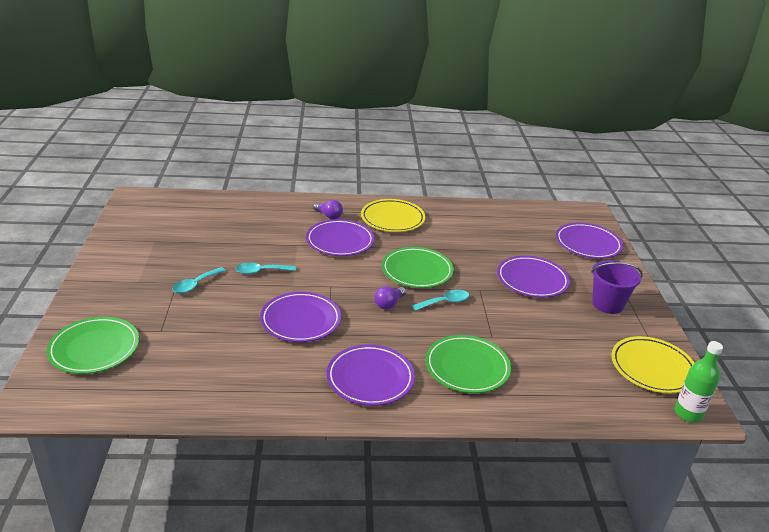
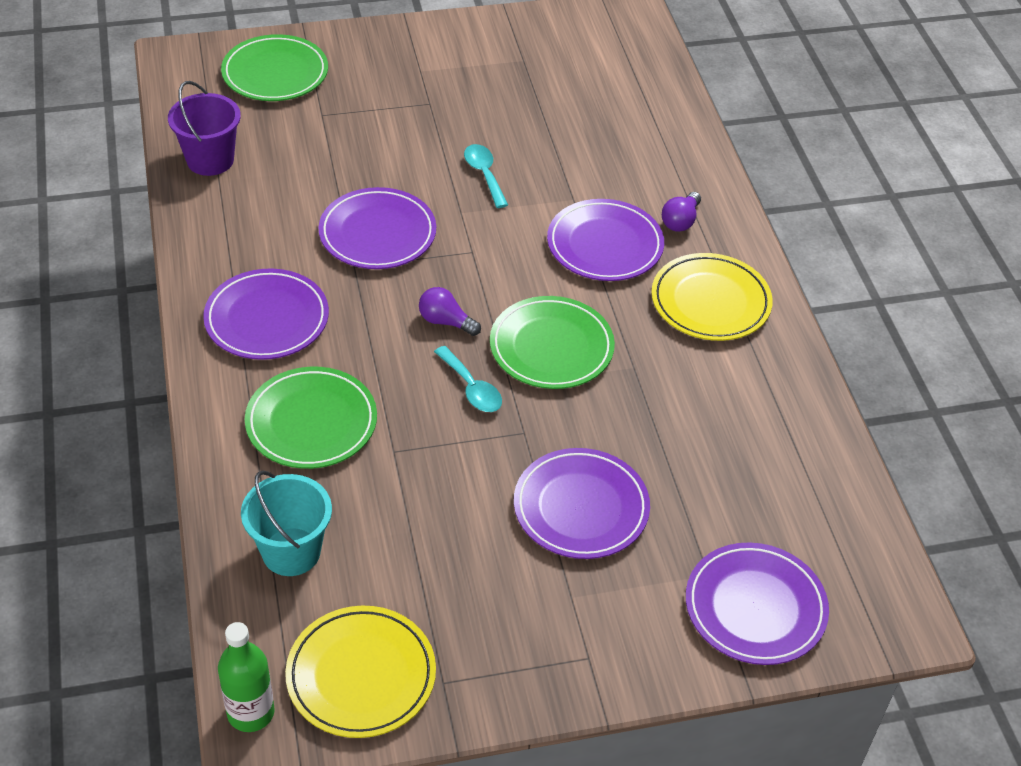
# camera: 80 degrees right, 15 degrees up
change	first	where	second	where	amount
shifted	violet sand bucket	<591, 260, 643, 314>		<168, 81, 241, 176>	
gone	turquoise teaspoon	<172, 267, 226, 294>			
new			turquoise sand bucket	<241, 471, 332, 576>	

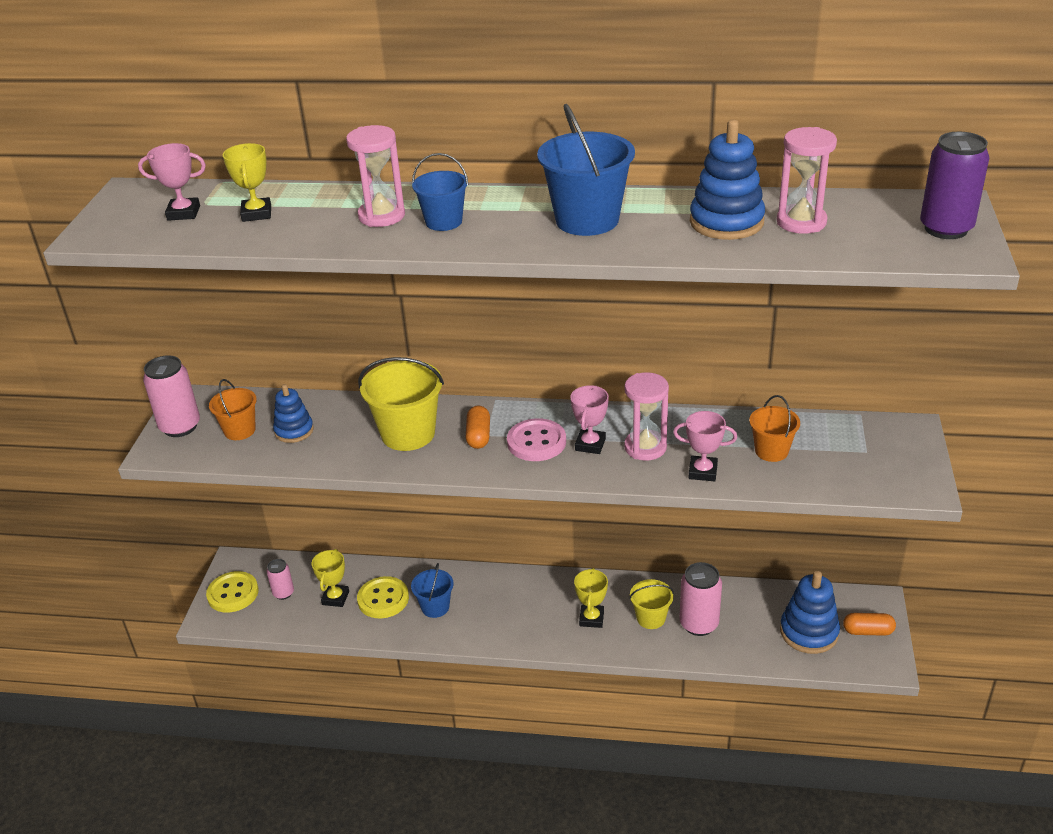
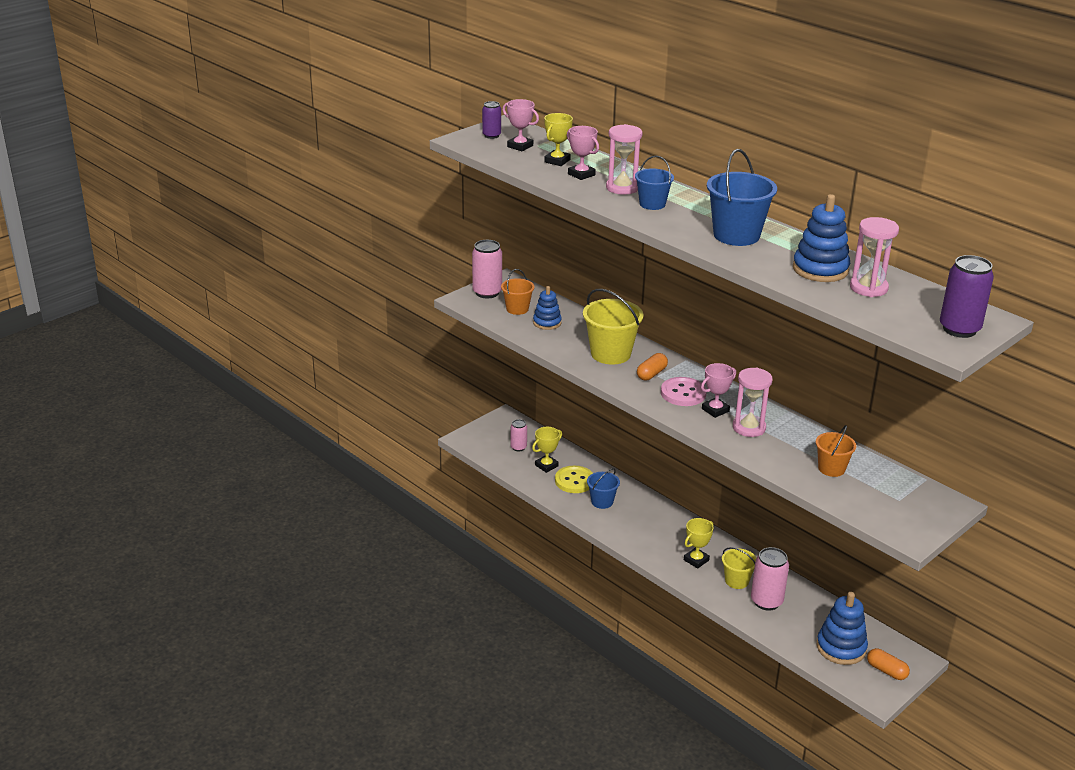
# camera: 35 degrees right, 5 degrees down
change	first	where	second	where	amount
shifted	rose-pink prize cup	<673, 411, 737, 481>		<567, 126, 599, 180>	
gone	yellow sewing button	<206, 571, 258, 612>			
new			violet can	<482, 101, 501, 139>	

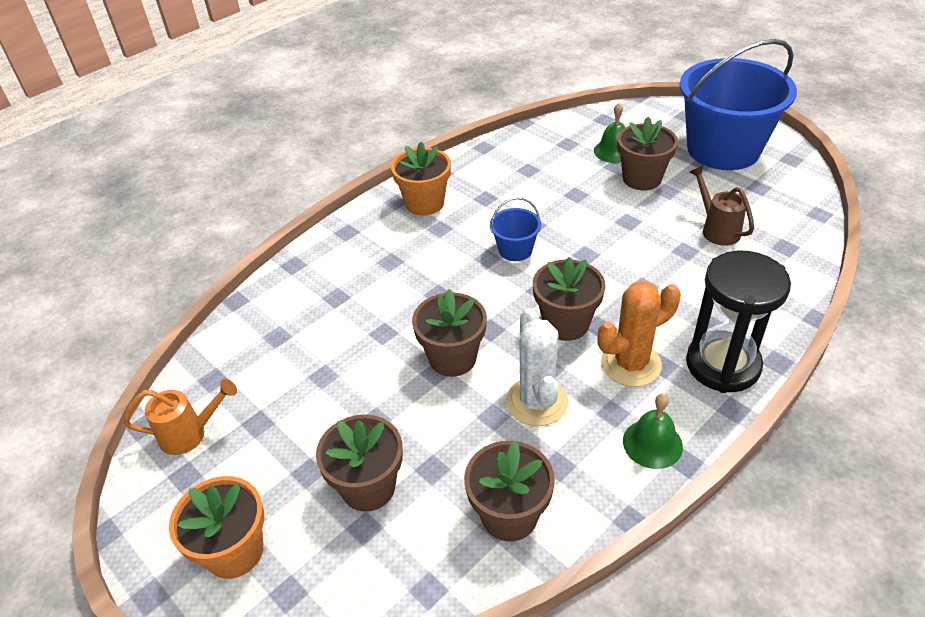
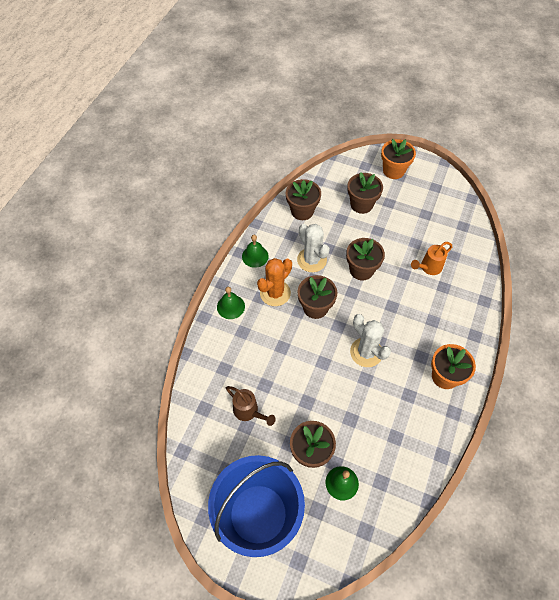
# camera: 155 degrees right, 15 degrees up
change	first	where	second	where	amount
swapped	royal blue sand bucket	<490, 197, 541, 261>	snow-white cactus	<350, 314, 391, 367>	
swapped	black sand timer	<686, 250, 791, 393>	emerald bell	<217, 287, 245, 319>	
shifted	orange sprinkling can	<123, 379, 237, 455>		<411, 242, 452, 275>	

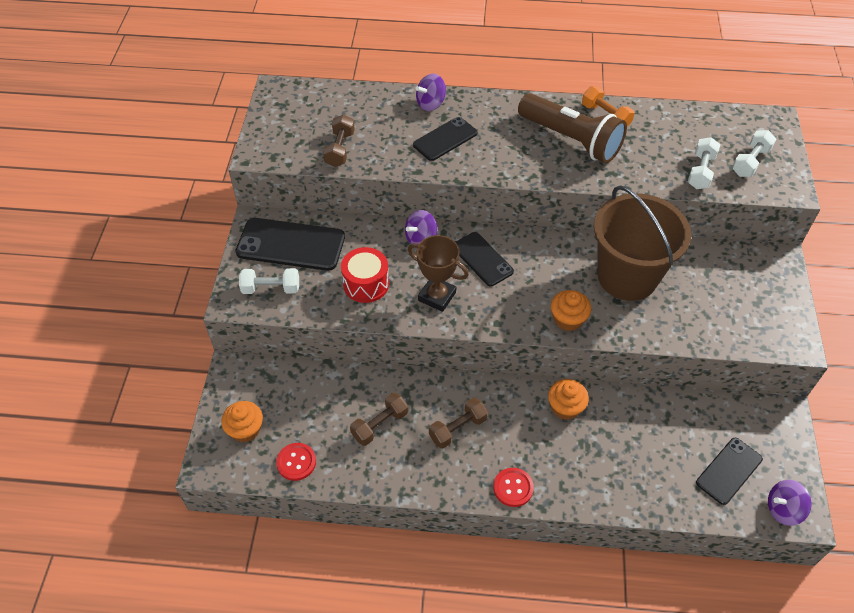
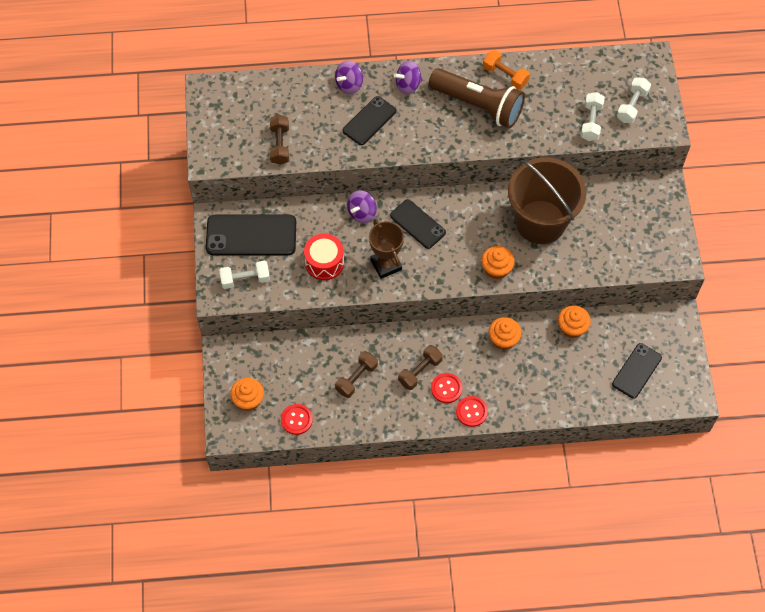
# camera: 10 degrees left, 10 degrees up
change	first	where	second	where	amount
rotated	russet prize cup	<408, 235, 469, 312>		<369, 219, 404, 279>	45 degrees clockwise
shifted	violet toy top	<768, 480, 812, 526>		<393, 61, 423, 94>	
new			orange fairy cake	<558, 305, 591, 338>	
new			crimson sewing button	<431, 373, 462, 403>	

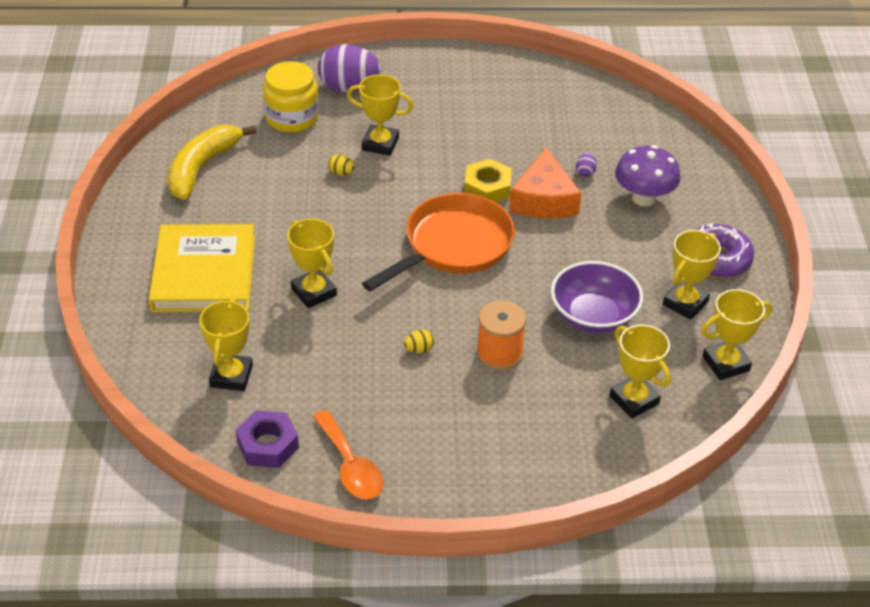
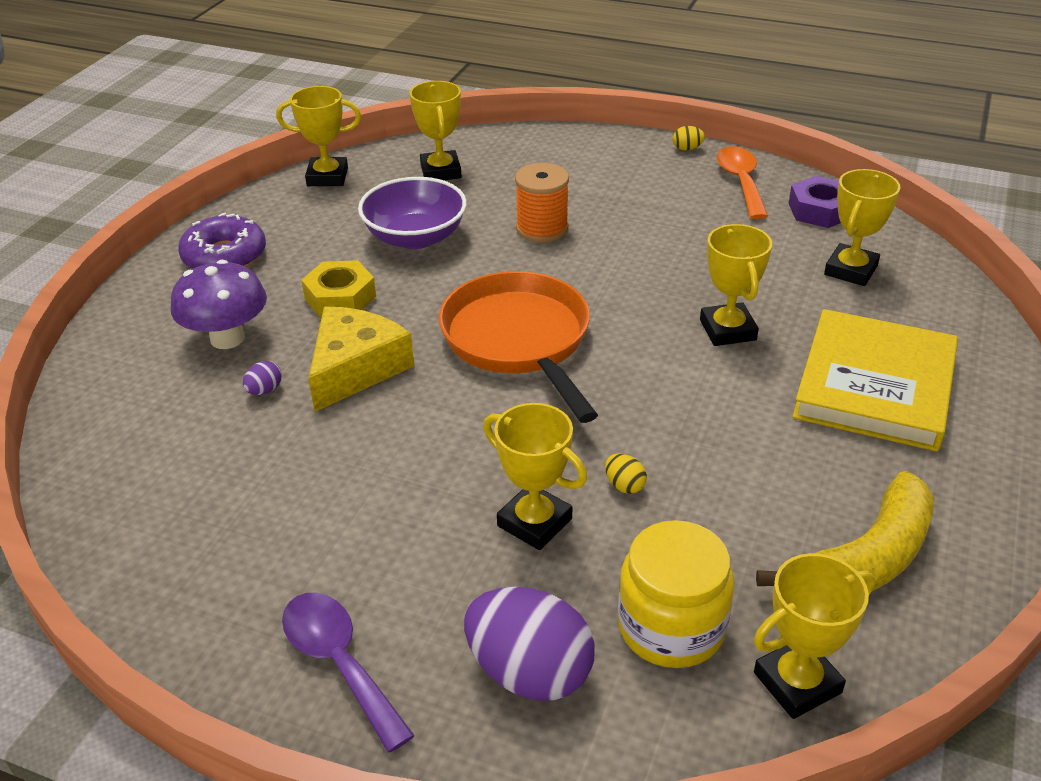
# camera: 155 degrees left, 5 degrees down
change	first	where	second	where	amount
repainted	orange cheese wedge	<509, 147, 582, 219>	yellow cheese wedge	<308, 307, 414, 412>	
shifted	yellow nut	<464, 159, 512, 202>		<301, 260, 376, 317>	
rotated	orange frying pan	<362, 193, 515, 292>		<439, 271, 598, 423>	90 degrees clockwise
shifted	yellow prize cup	<663, 230, 721, 320>		<754, 553, 875, 719>	
shifted	yellow toy egg	<404, 330, 434, 353>		<673, 126, 705, 150>	
new			violet teaspoon	<282, 593, 415, 753>	

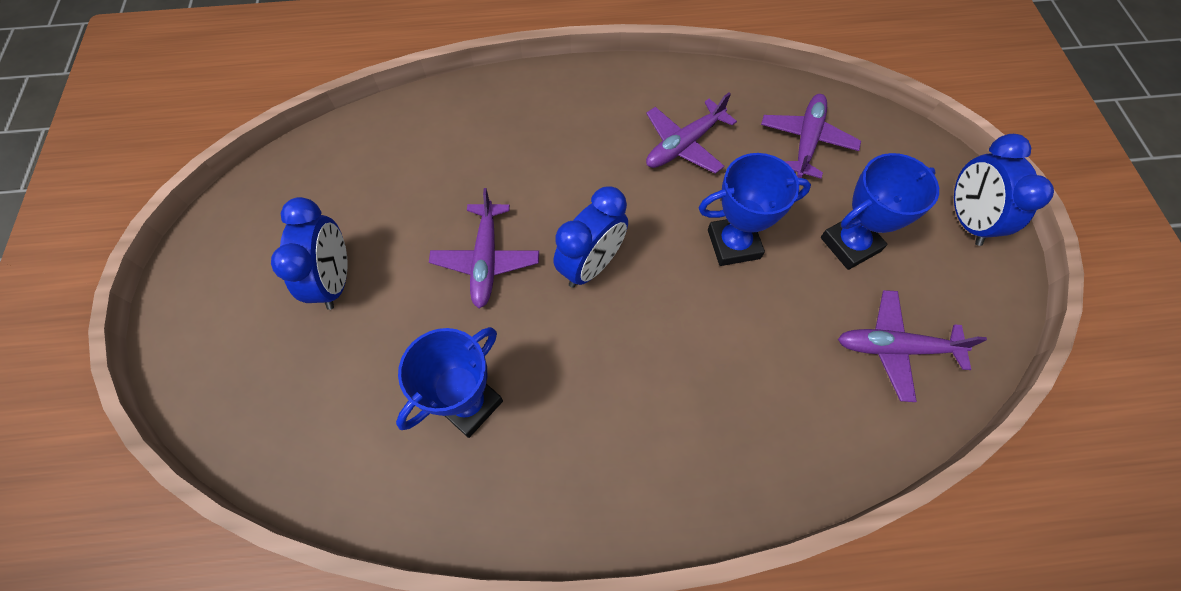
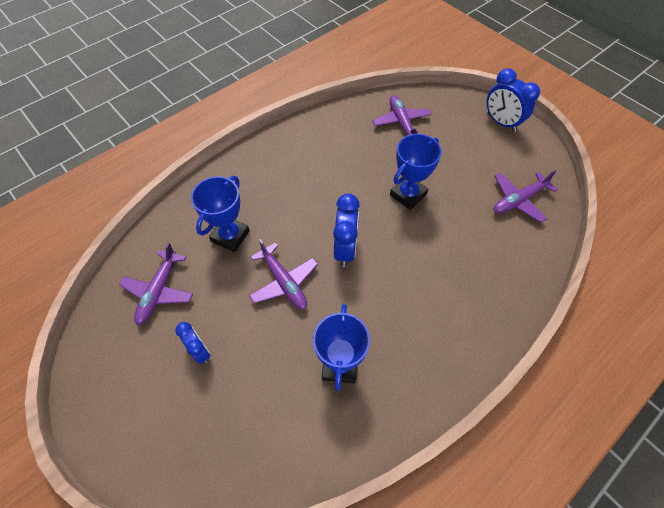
# camera: 35 degrees left, 5 degrees down
change	first	where	second	where	amount
shifted	violet aeroplane	<646, 92, 737, 174>		<119, 243, 193, 325>	
shifted	royal blue prize cup	<821, 153, 939, 270>		<191, 176, 250, 252>	
scaled	royal blue alarm clock	<271, 197, 348, 310>		<175, 322, 210, 364>	x0.63

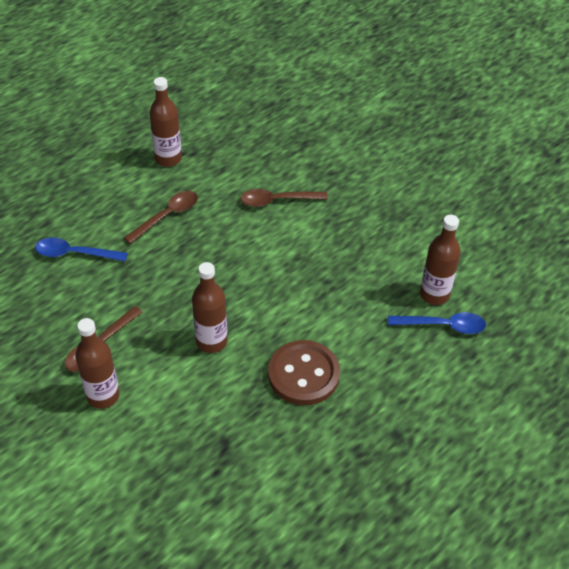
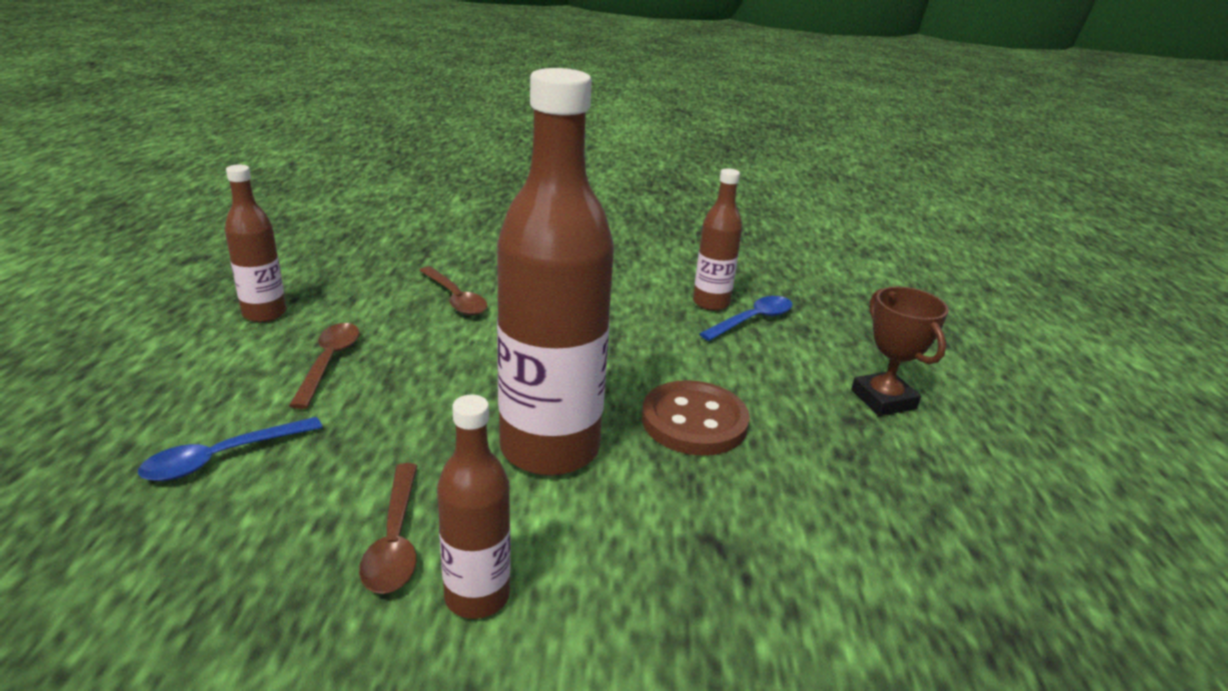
# camera: 45 degrees left, 20 degrees down
change	first	where	second	where	amount
rotated	russet teaspoon	<240, 189, 328, 207>		<419, 267, 488, 315>	75 degrees counterclockwise
scaled	russet bottle	<192, 262, 228, 353>		<497, 68, 614, 476>	x1.94
new			russet prize cup	<851, 287, 949, 416>	

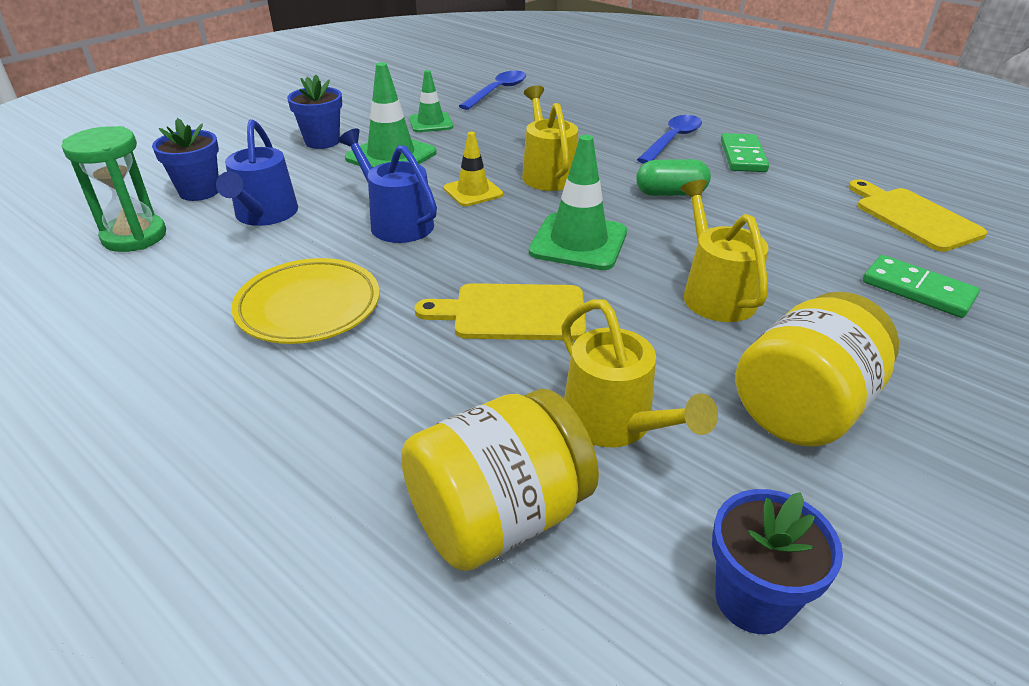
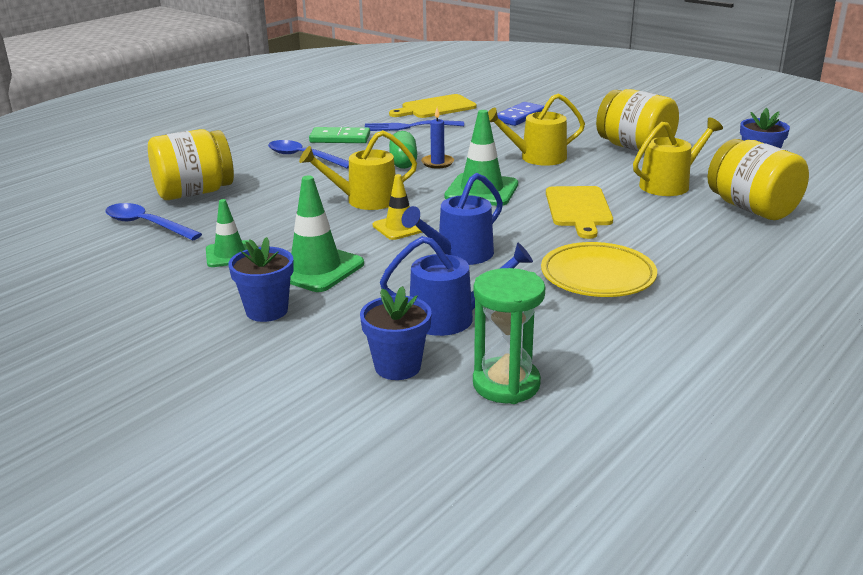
# camera: 90 degrees left, 10 degrees down
change	first	where	second	where	amount
repainted	emerald domino tile	<863, 255, 980, 318>	royal blue domino tile	<497, 102, 544, 126>	
new			royal blue candle	<421, 108, 454, 168>	
new			royal blue table fork	<365, 120, 464, 131>	
new			yellow preserve jar	<148, 129, 234, 200>	

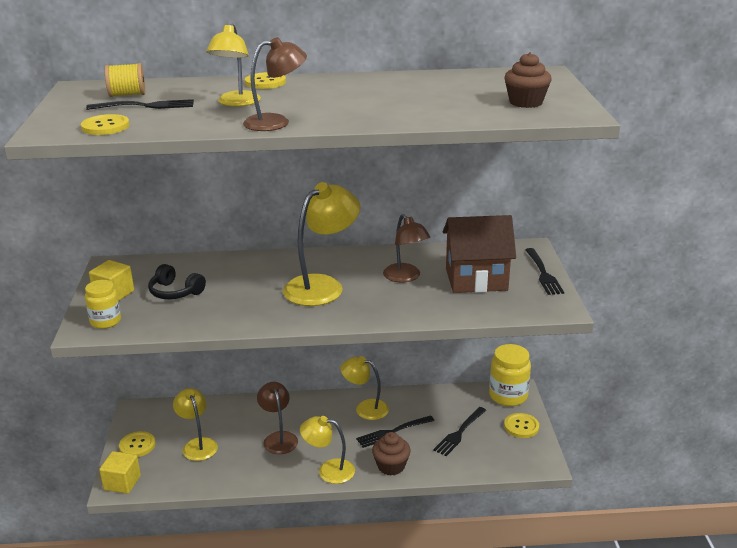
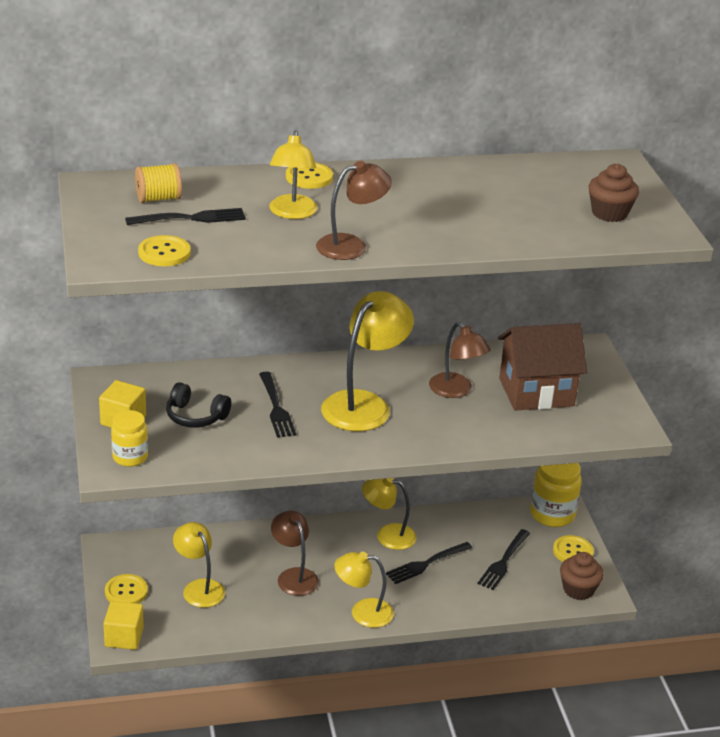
# camera: 10 degrees left, 5 degrees up
change	first	where	second	where	amount
shifted	black table fork	<525, 248, 564, 295>		<259, 372, 296, 438>	
shifted	russet fairy cake	<372, 432, 411, 475>		<560, 552, 604, 600>	

